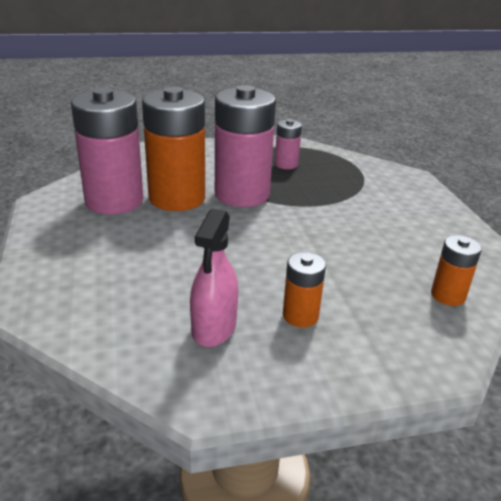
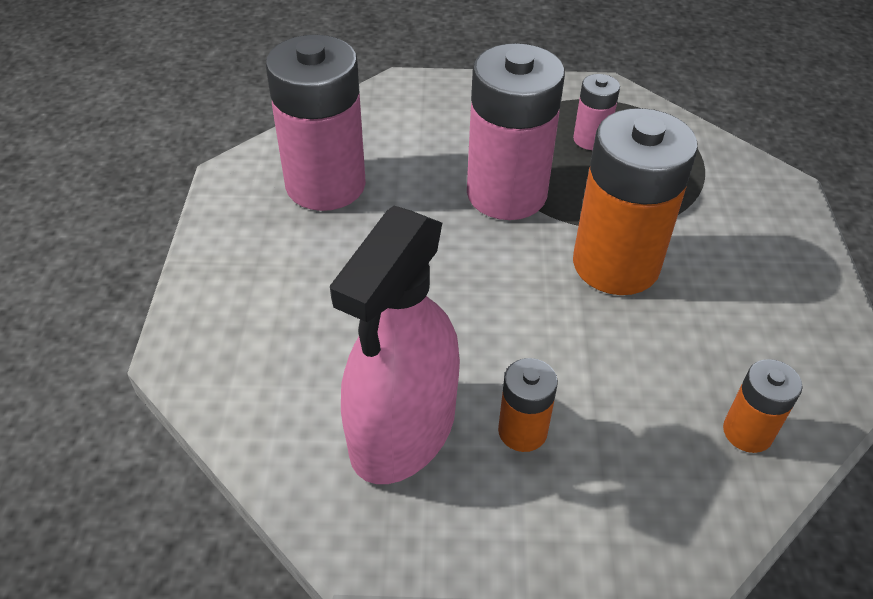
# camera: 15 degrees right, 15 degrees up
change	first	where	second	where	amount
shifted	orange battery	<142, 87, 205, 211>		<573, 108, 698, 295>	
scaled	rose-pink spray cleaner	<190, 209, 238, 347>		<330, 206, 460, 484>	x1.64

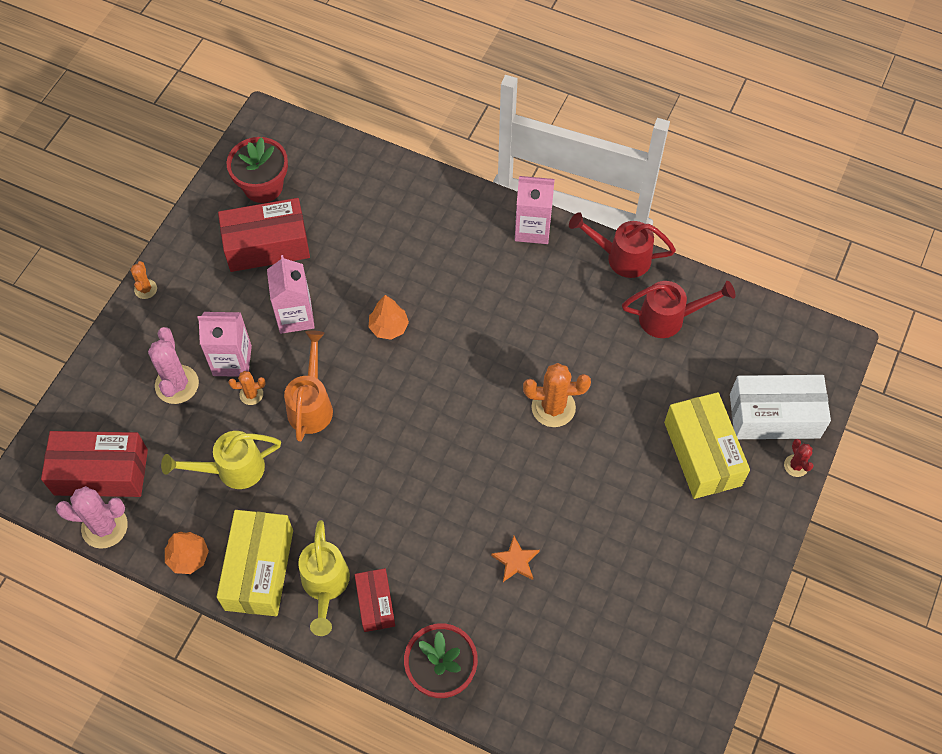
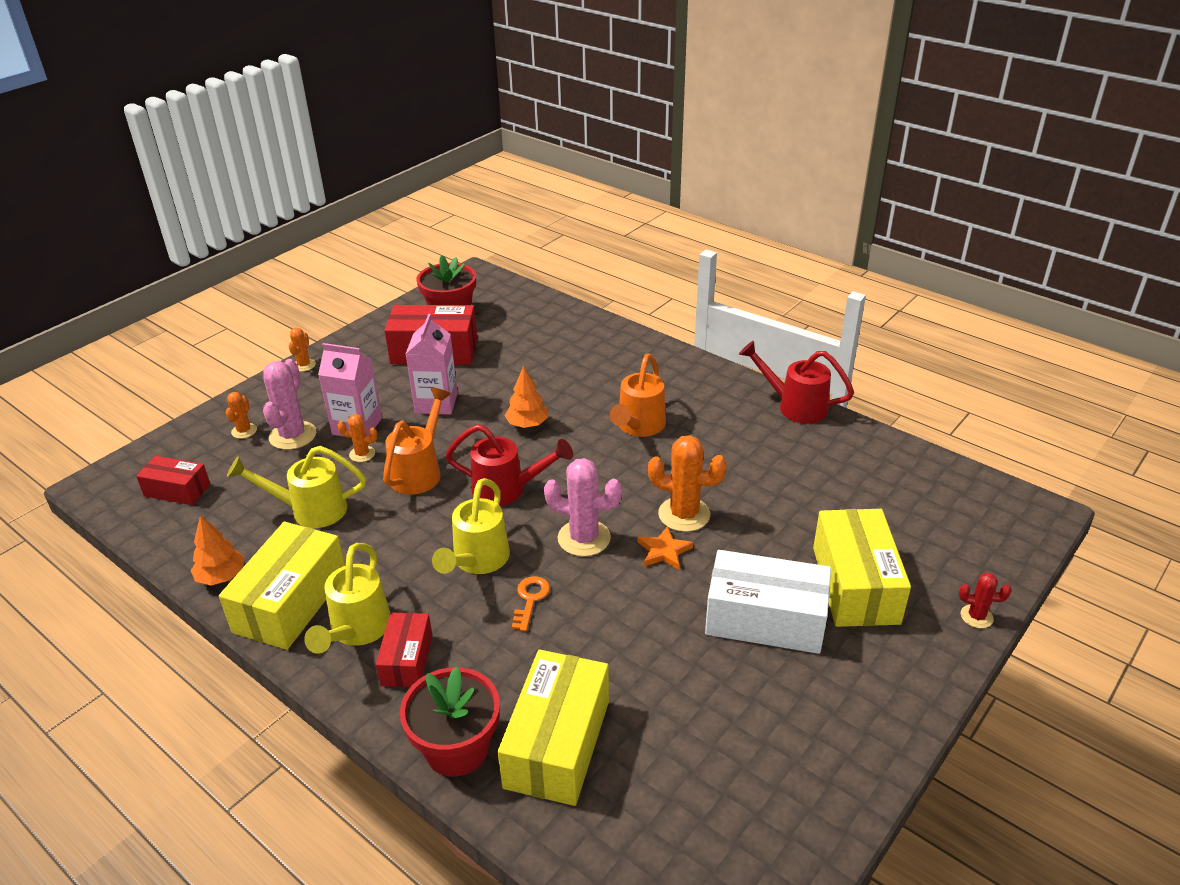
# camera: 15 degrees right, 25 degrees down
change	first	where	second	where	amount
gone	rose-pink juice carton	<515, 176, 555, 244>			
shifted	crimson sprinkling can	<622, 281, 735, 338>		<445, 424, 573, 506>	
shifted	snow-white box	<730, 375, 831, 439>		<705, 550, 831, 654>	
scaled	crimson box	<41, 431, 148, 497>		<136, 456, 210, 505>	x0.58
rotated	crimson cactus	<784, 439, 813, 477>		<959, 573, 1012, 628>	75 degrees counterclockwise
shifted	rose-pink cactus	<56, 486, 128, 549>		<544, 458, 622, 557>	
shifted	orange star shape	<491, 536, 540, 582>		<638, 526, 693, 570>	
new			orange sprinkling can	<610, 354, 666, 437>	
new			orange cactus	<226, 392, 257, 439>	
new			yellow sprinkling can	<432, 478, 510, 574>	
new			orange door key	<512, 576, 550, 632>	
new			yellow box	<498, 650, 609, 806>	

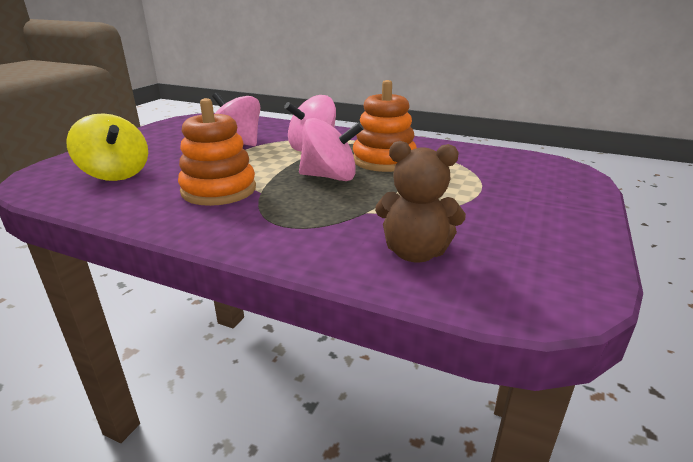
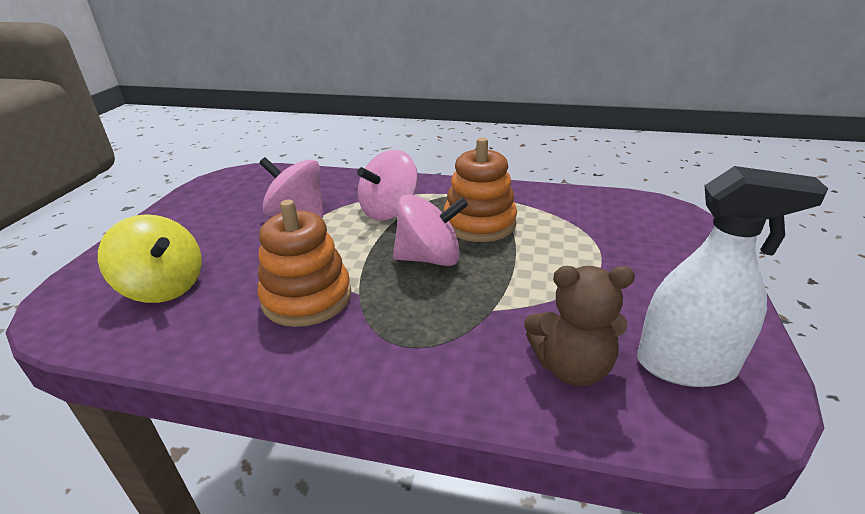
# camera: 10 degrees left, 5 degrees up
change	first	where	second	where	amount
new			snow-white spray cleaner	<637, 166, 828, 387>	

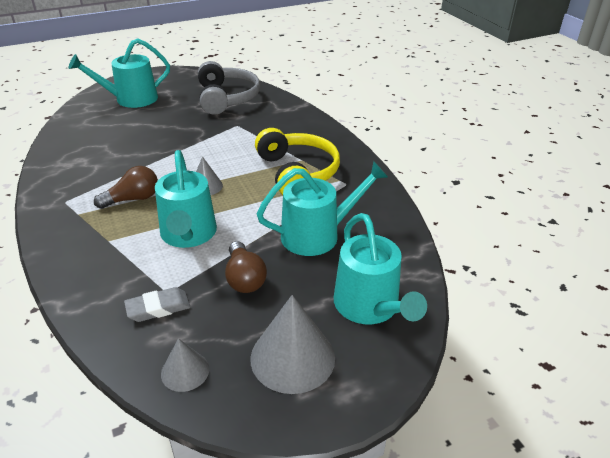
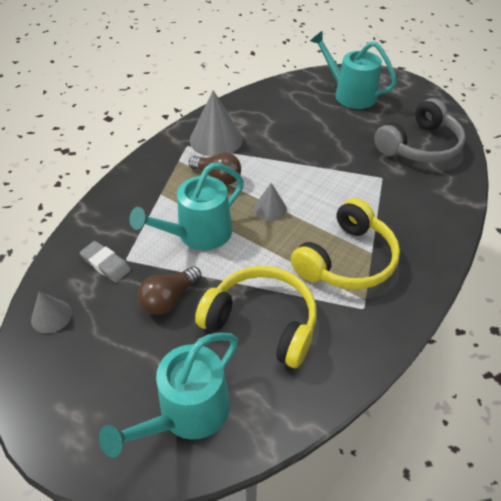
# camera: 60 degrees right, 10 degrees up
change	first	where	second	where	amount
swapped	turquoise sprinkling can	<257, 161, 388, 256>	yellow over-ear headphones	<195, 266, 317, 368>	
shifted	ash-grey cone shape	<250, 295, 335, 394>		<190, 90, 243, 157>	

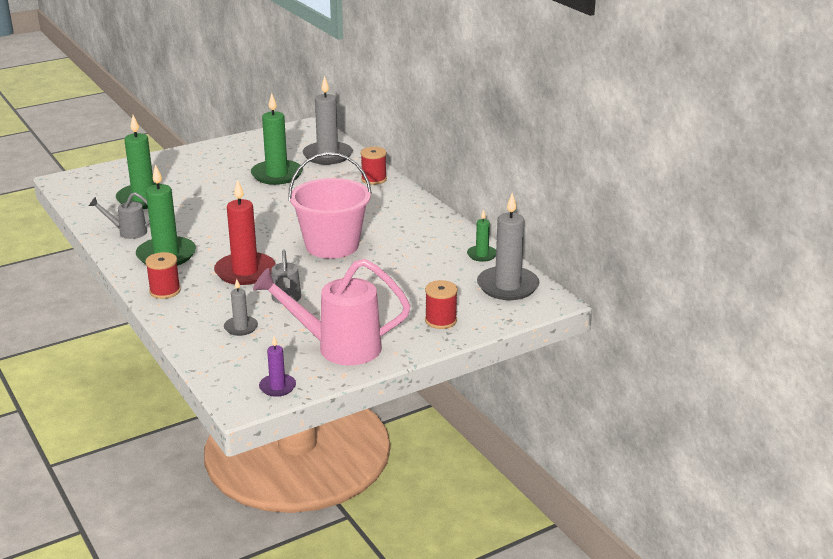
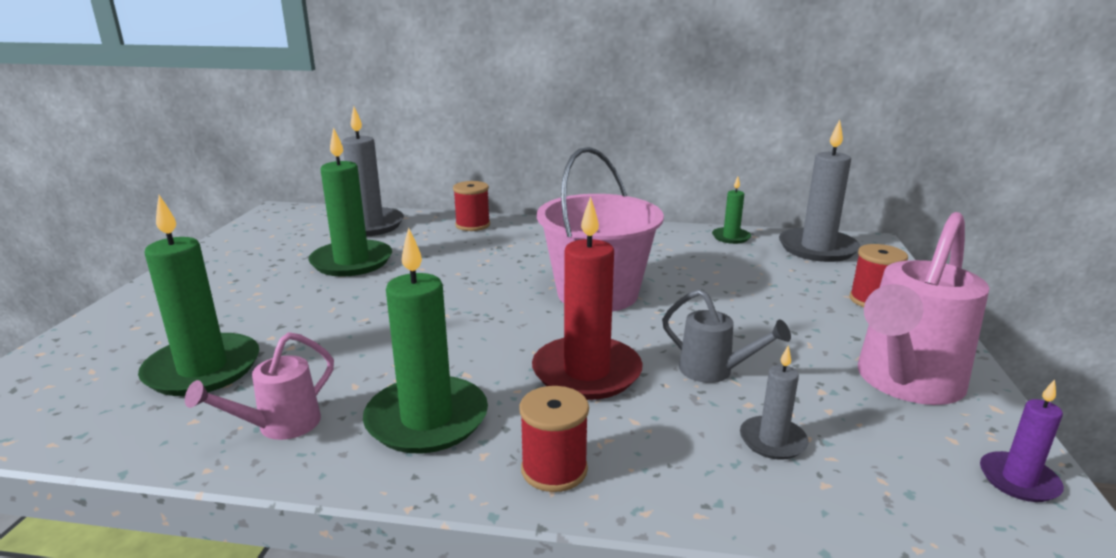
# camera: 50 degrees left, 5 degrees down
change	first	where	second	where	amount
repainted	ash-grey sprinkling can	<89, 192, 150, 239>	rose-pink sprinkling can	<185, 332, 334, 440>	

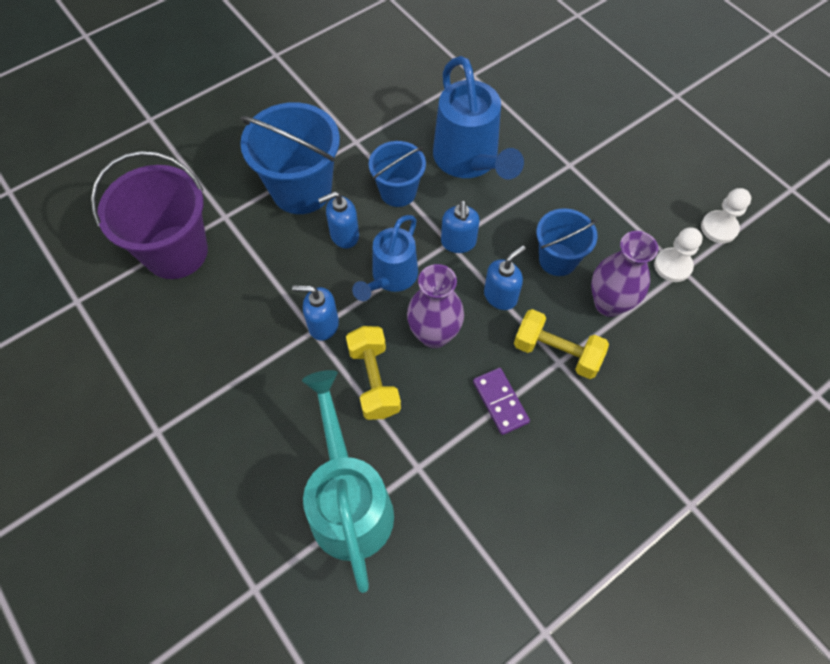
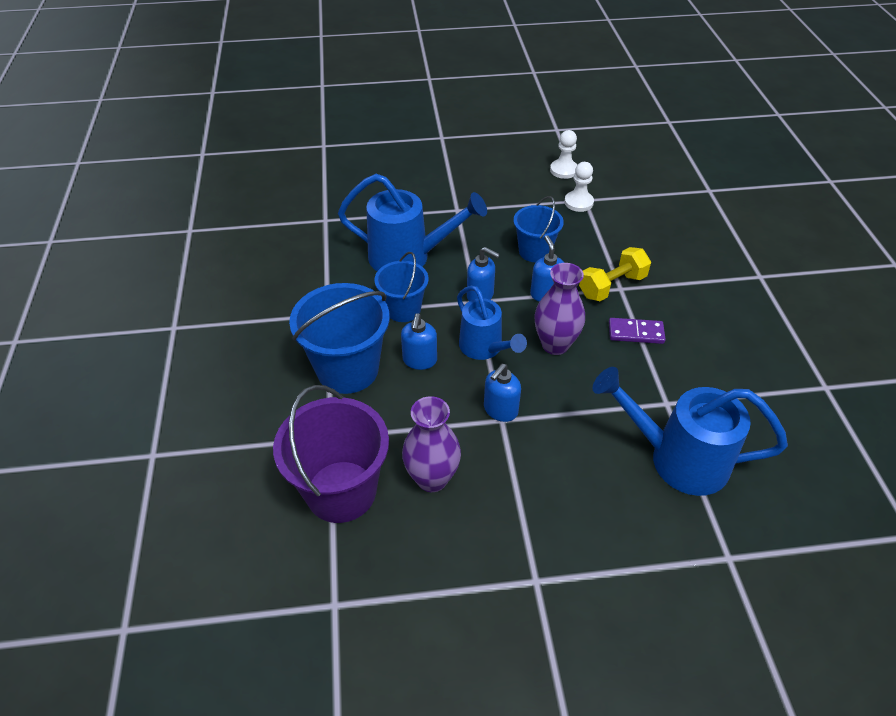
# camera: 60 degrees left, 15 degrees down
change	first	where	second	where	amount
shifted	violet tall vase	<591, 231, 658, 317>		<402, 396, 461, 492>	
gone	yellow hand weight	<346, 326, 401, 420>			
repainted	turquoise sprinkling can	<302, 370, 394, 593>	royal blue sprinkling can	<593, 367, 788, 496>	

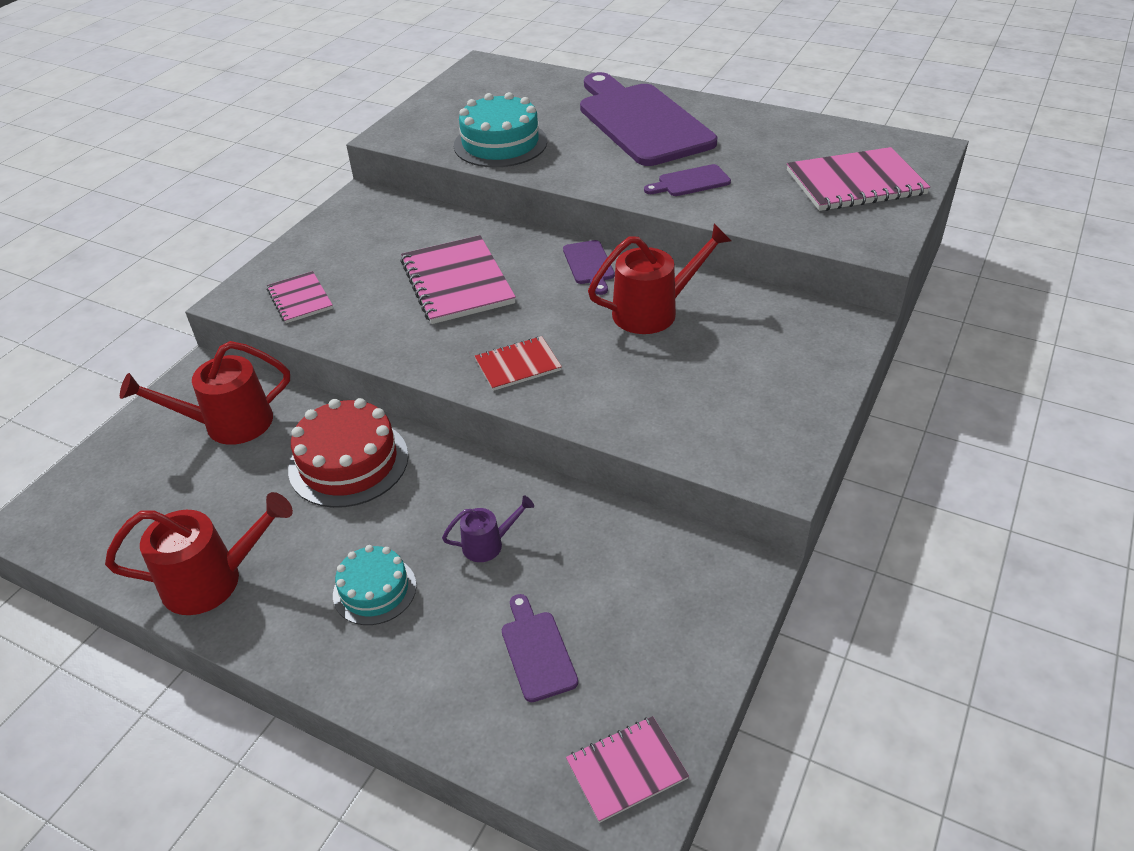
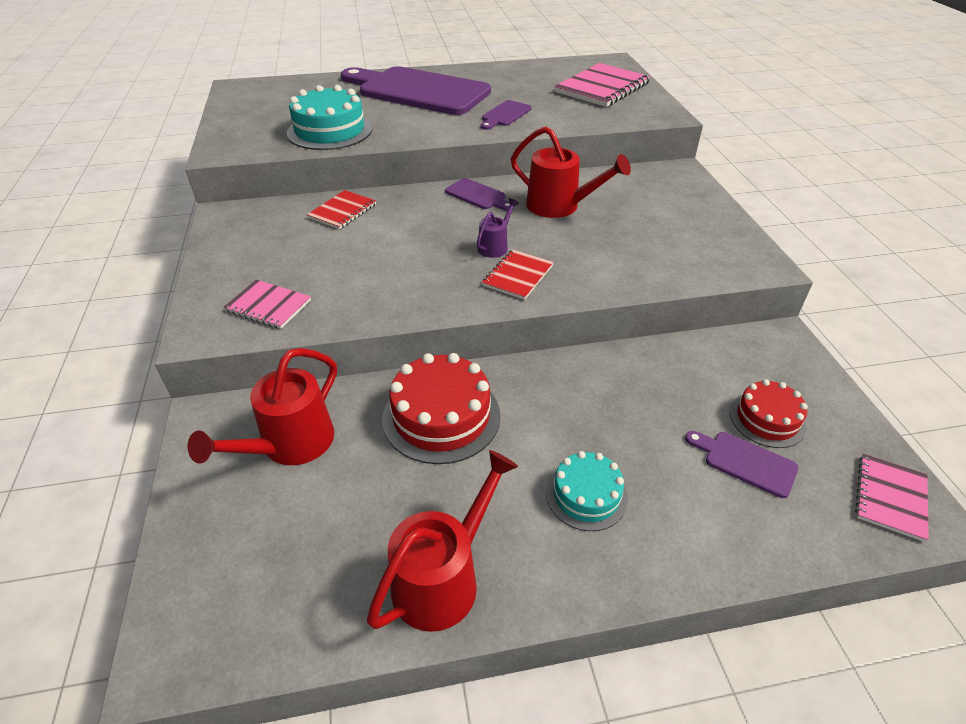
# camera: 40 degrees left, 0 degrees up
change	first	where	second	where	amount
rotated	crimson sprinkling can	<588, 223, 731, 334>		<511, 126, 631, 218>	90 degrees clockwise
gone	rose-pink exercise book	<400, 235, 516, 324>			
shifted	violet sprinkling can	<442, 495, 534, 562>		<477, 198, 519, 258>	
new			crimson exercise book	<307, 190, 376, 229>	
new			crimson layer cake	<730, 379, 808, 448>	

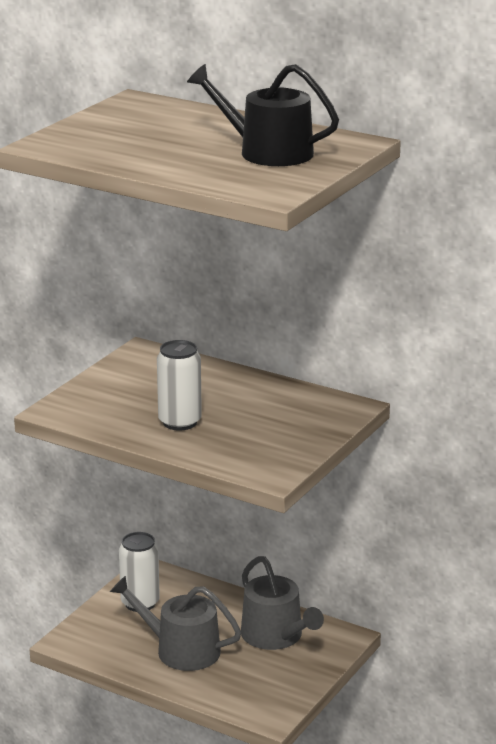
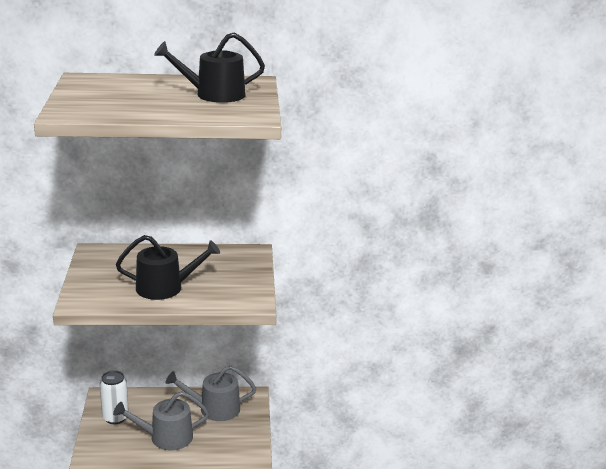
# camera: 35 degrees left, 0 degrees up
change	first	where	second	where	amount
swapped	snow-white can	<157, 340, 202, 431>	black sprinkling can	<116, 235, 220, 300>	
rotated	ash-grey sprinkling can	<241, 556, 324, 650>		<165, 366, 256, 421>	150 degrees clockwise

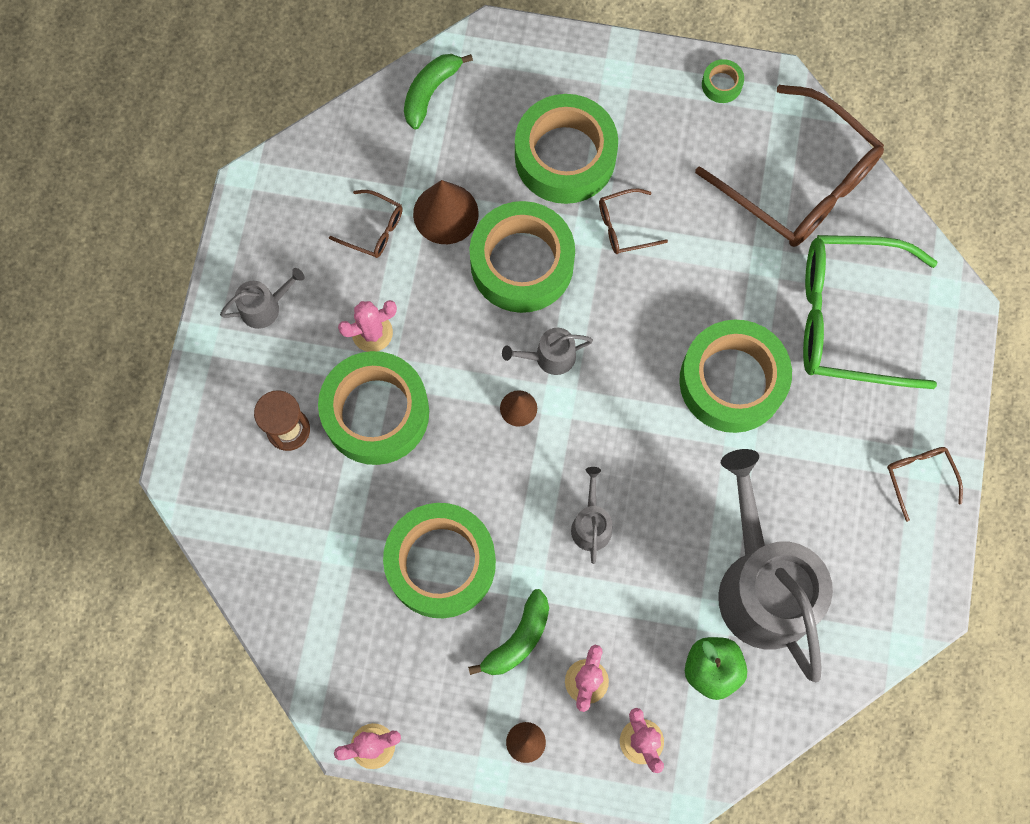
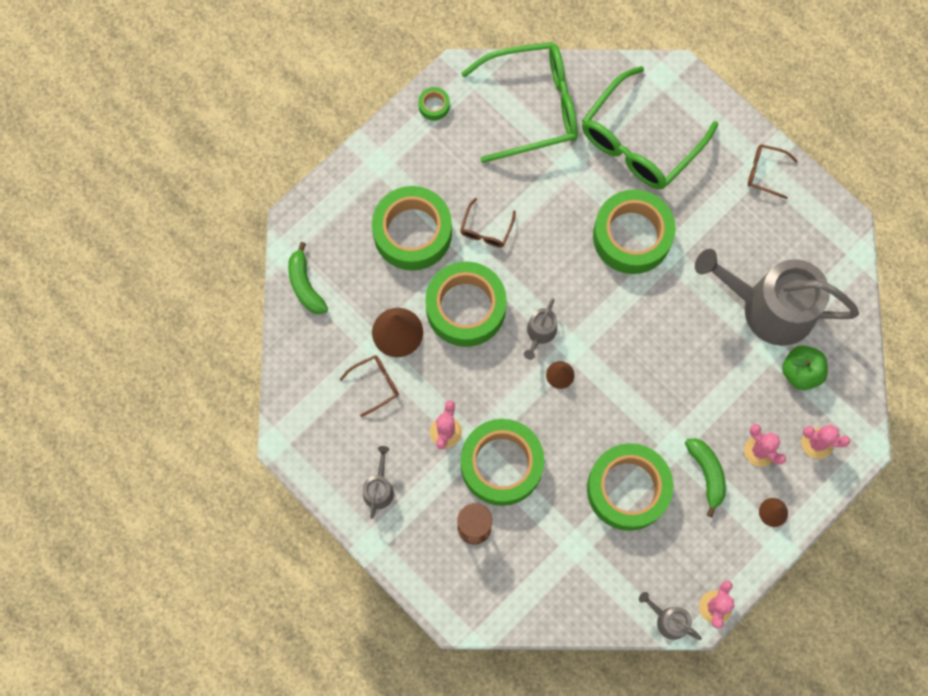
# camera: 55 degrees left, 0 degrees up
change	first	where	second	where	amount
repainted	russet glasses	<695, 85, 884, 247>	emerald glasses	<461, 42, 578, 163>	
shifted	ash-grey sprinkling can	<571, 467, 612, 564>		<639, 592, 702, 640>	

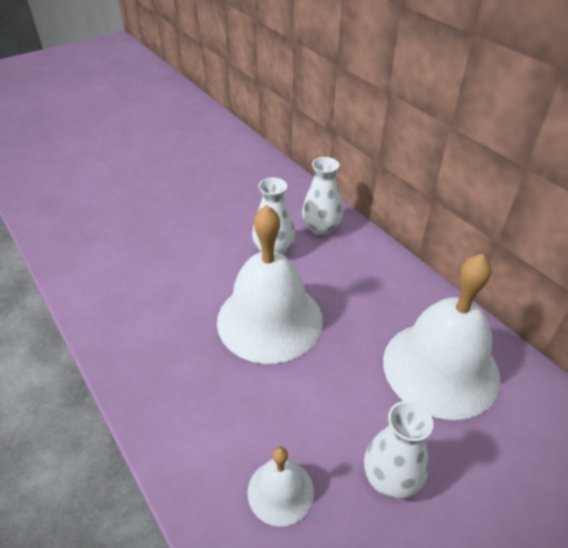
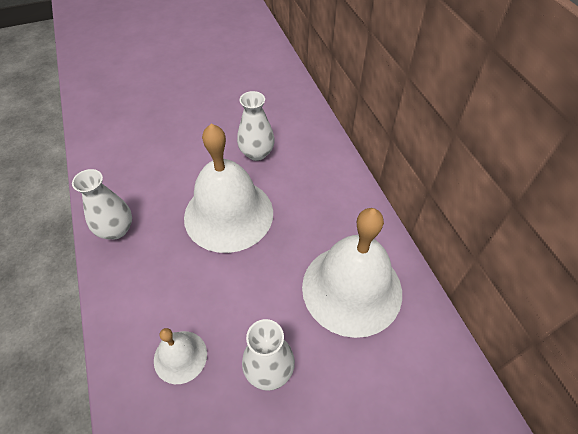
# camera: 15 degrees right, 10 degrees up
change	first	where	second	where	amount
shifted	snow-white tall vase	<302, 157, 343, 236>		<72, 169, 132, 239>	

